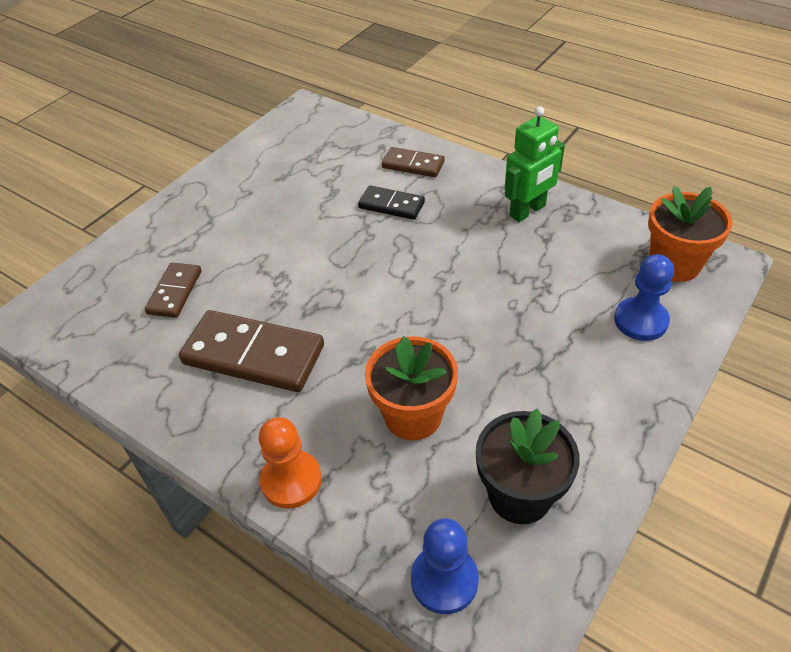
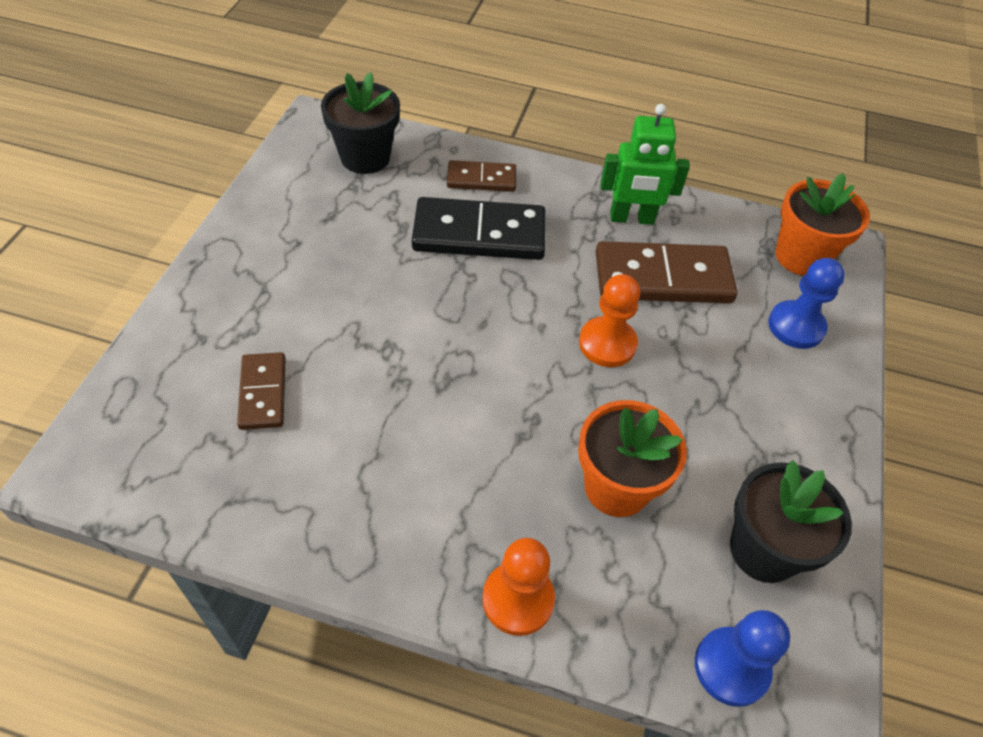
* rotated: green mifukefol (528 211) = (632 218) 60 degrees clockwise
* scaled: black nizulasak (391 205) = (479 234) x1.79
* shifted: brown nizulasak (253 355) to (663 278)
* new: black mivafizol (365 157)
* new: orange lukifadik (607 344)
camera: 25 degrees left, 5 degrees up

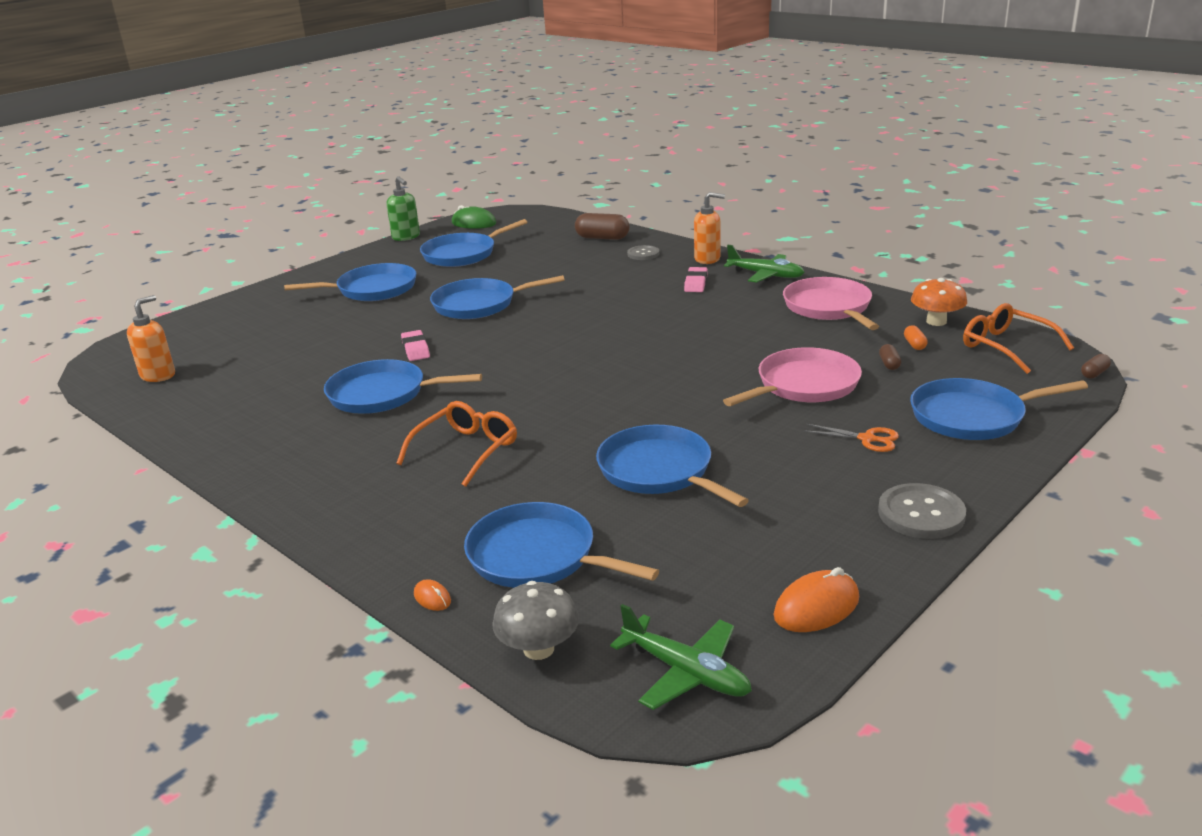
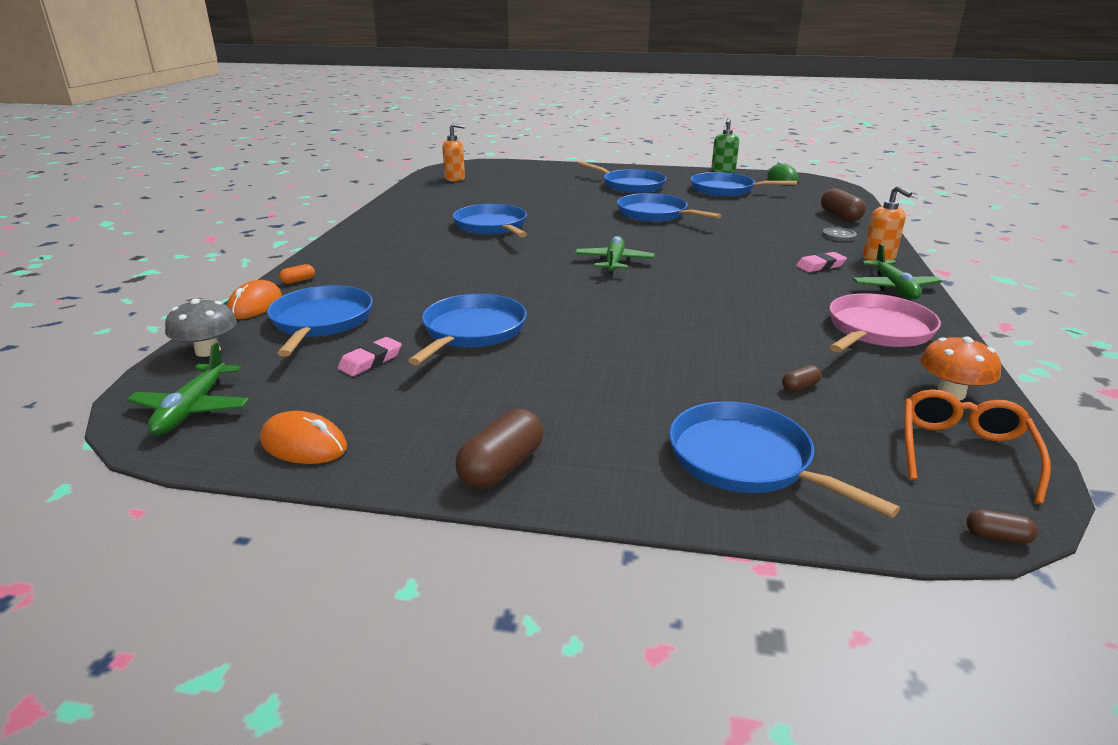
* shifted: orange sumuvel (914 344) to (298 281)
* shifted: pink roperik (416 349) to (370 361)
* gone: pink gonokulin (803 385)
* gone: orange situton (466 450)
* gone: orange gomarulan (867 439)
* swapped: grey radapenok (921 514) to brown sumuvel (501 467)
* scaled: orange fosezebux (432 598) = (255 305) x1.96
* new: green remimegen (614 262)
camera: 55 degrees right, 0 degrees up

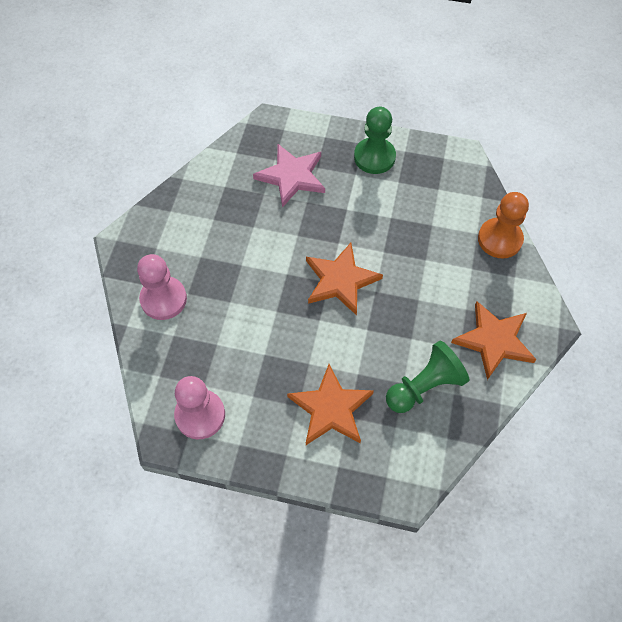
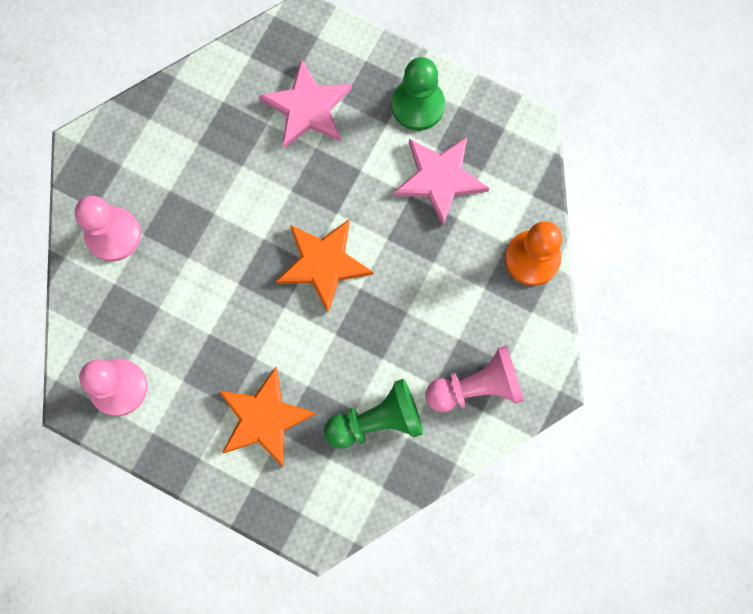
* swapped: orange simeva (494 340) to pink lukifadik (476 387)
* new: pink simeva (439 179)
camera: 15 degrees right, 15 degrees up

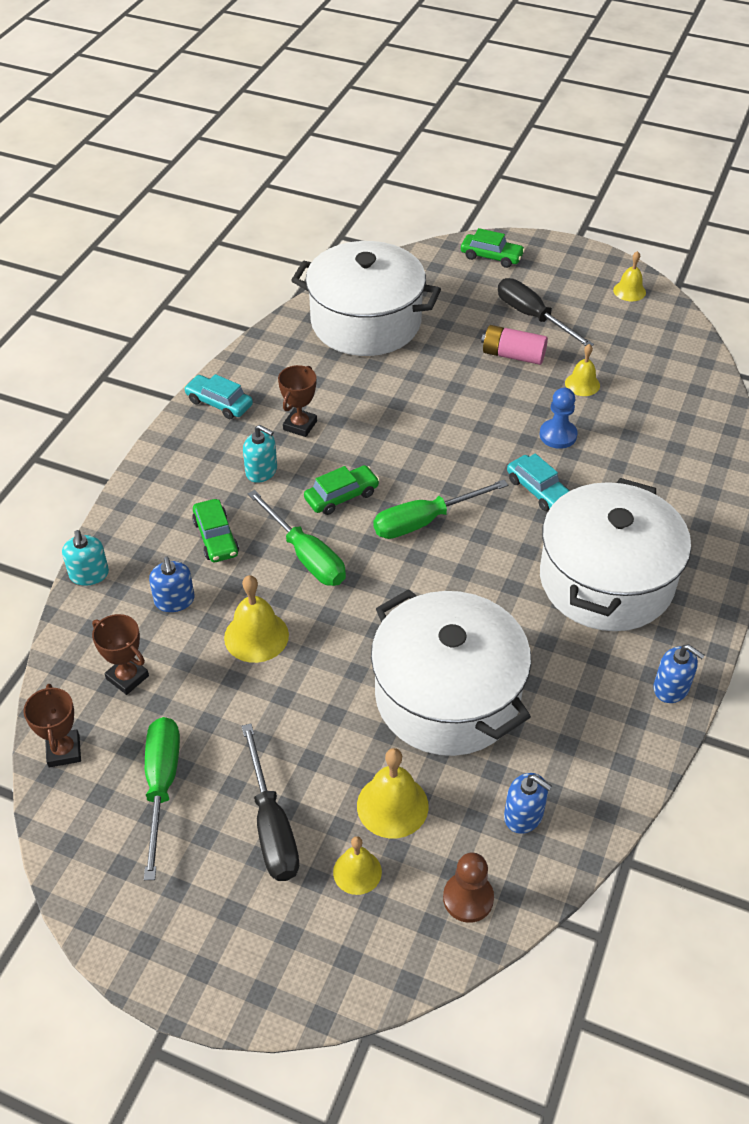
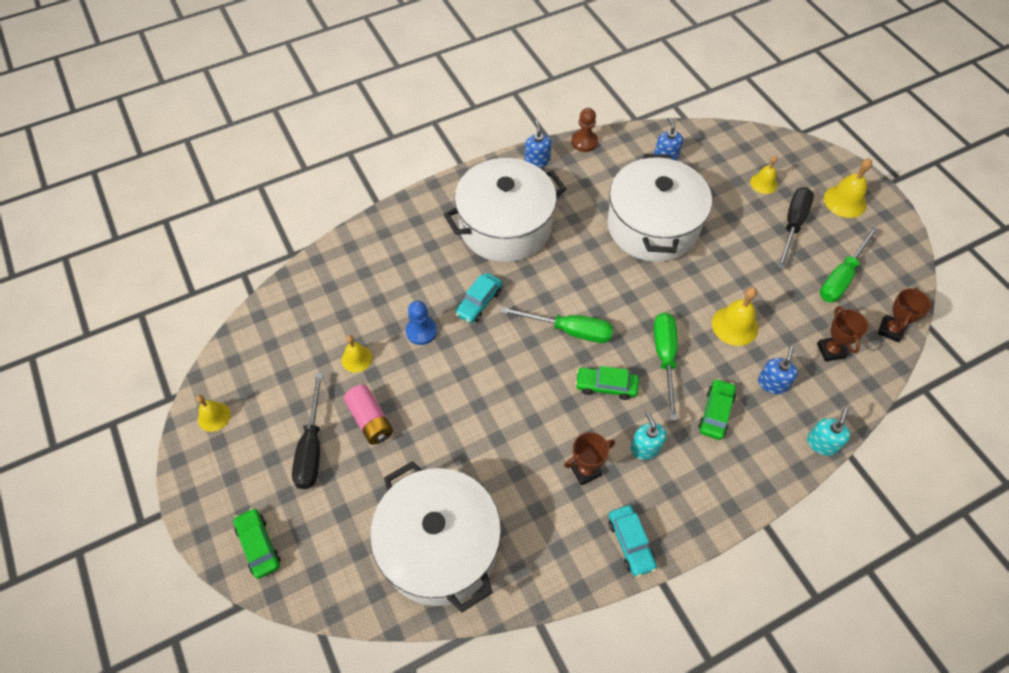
* rotated: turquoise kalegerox (538 490) = (479 302) 150 degrees counterclockwise
* shifted: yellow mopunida (392 805) to (845 201)
* shifted: brown lukifadik (468 898) to (584 142)
camera: 140 degrees left, 10 degrees up

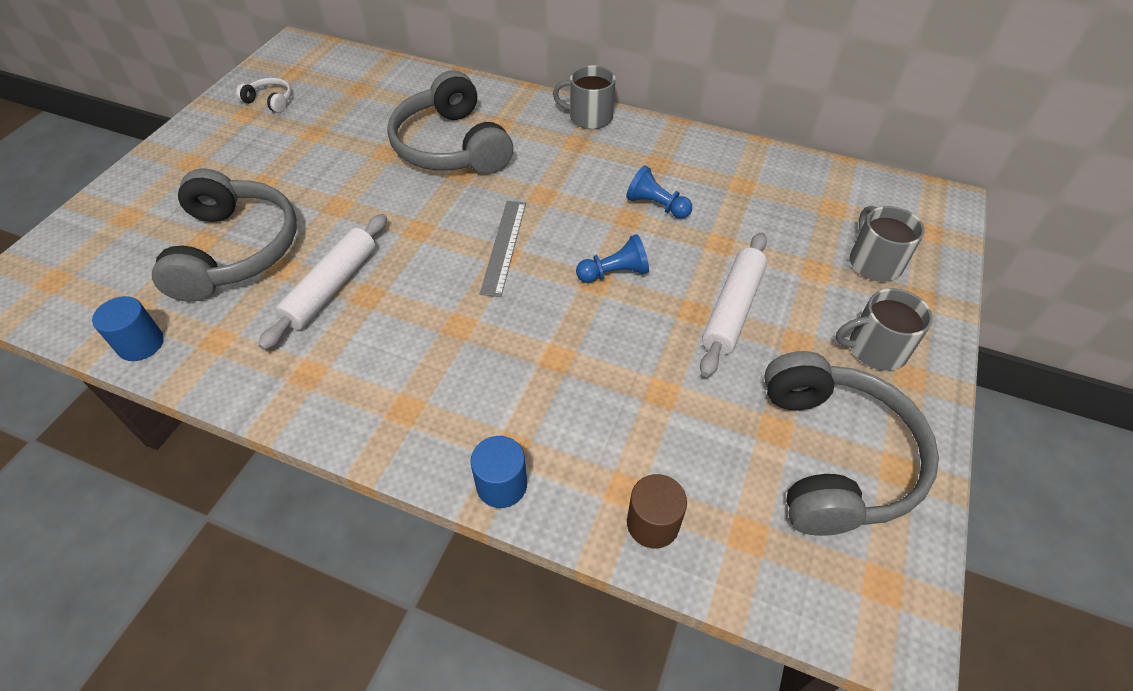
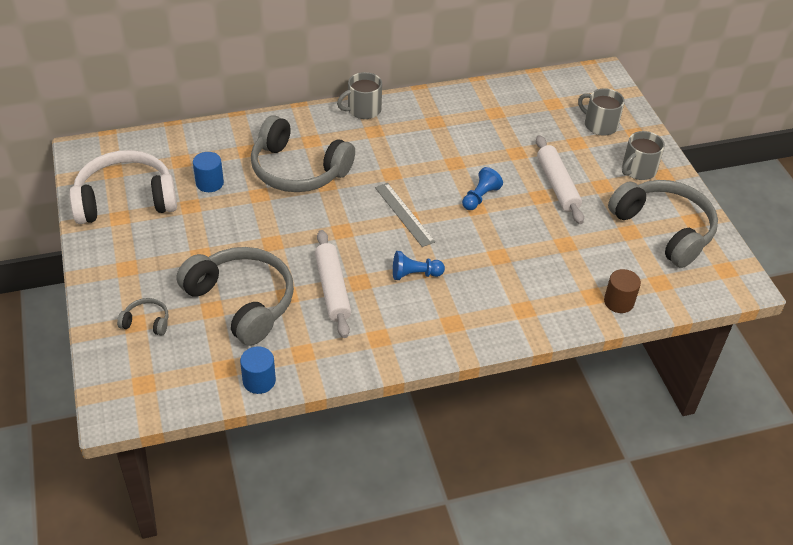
* scaled: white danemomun (270 101) = (125 200) x2.35
* shifted: blue lukifadik (656 205) to (415 274)
* shifted: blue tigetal (501 485) to (209 183)
* new: grey danemomun (146 322)
camera: 40 degrees left, 5 degrees down

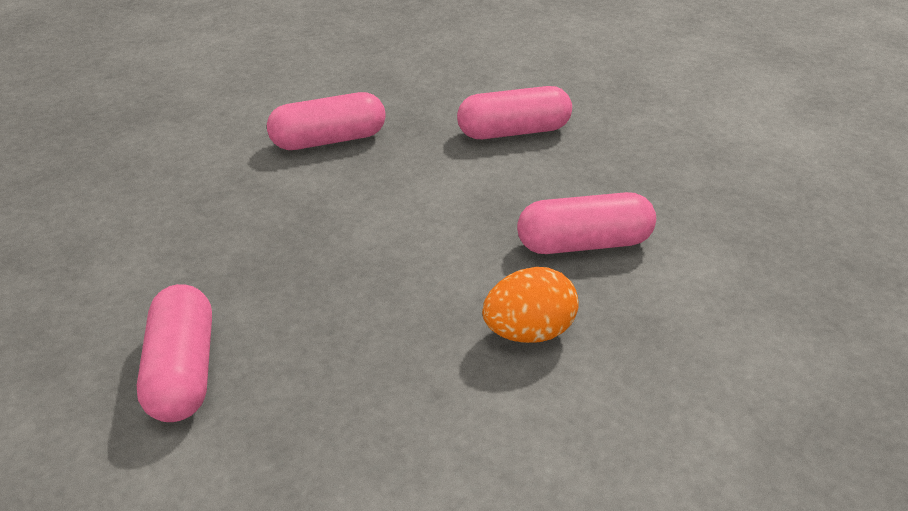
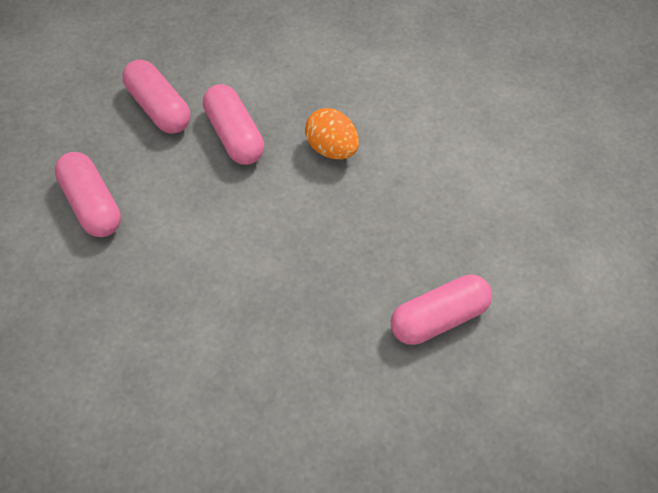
* shifted: pink sumuvel (329 140) to (158 108)
camera: 110 degrees left, 20 degrees up

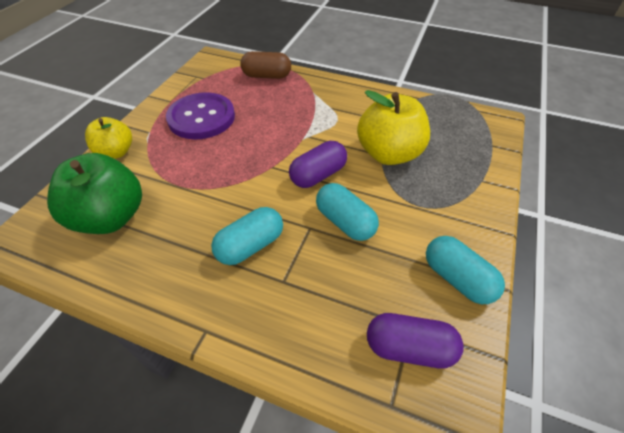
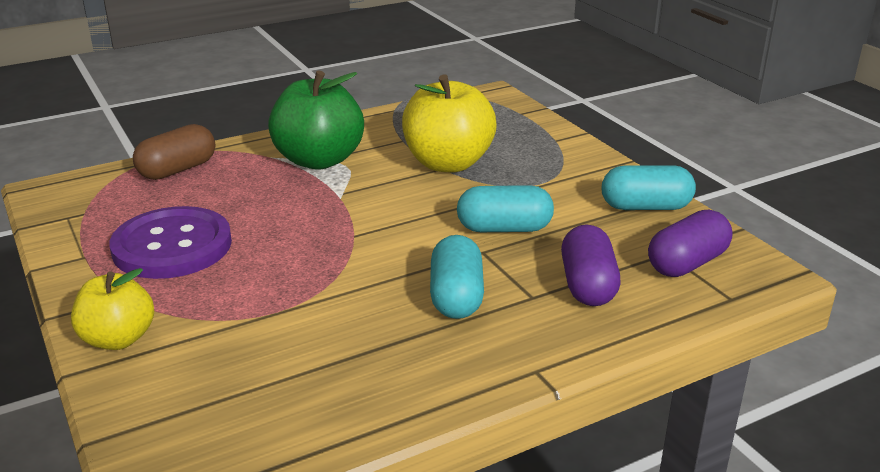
* shifted: purple sumuvel (318 175) to (588 285)
* shifted: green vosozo (111 217) to (319 160)
camera: 50 degrees left, 20 degrees down

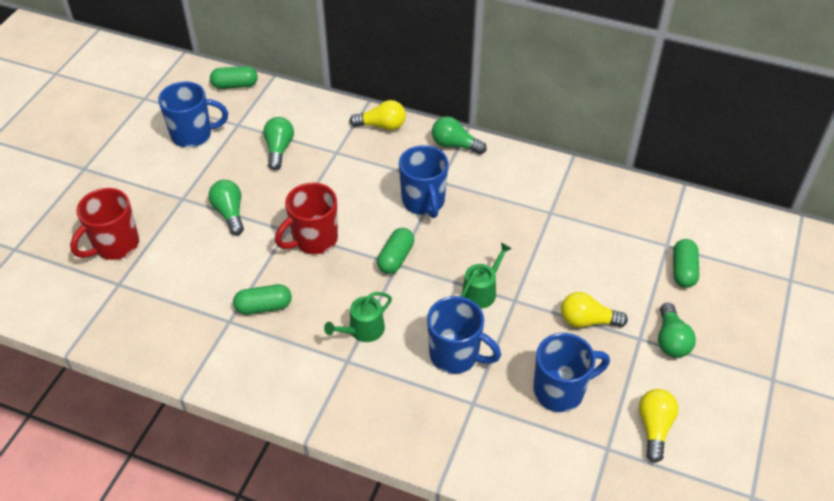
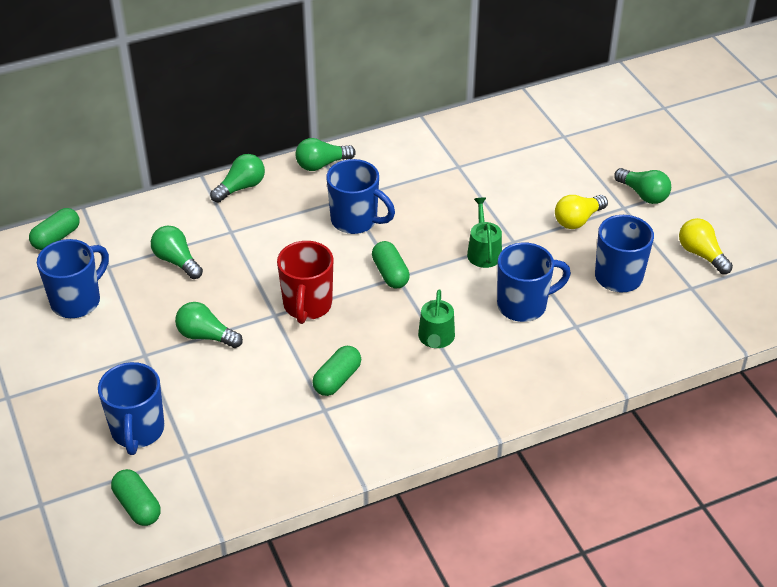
* repainted: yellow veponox (381 126) to green veponox (241 187)
* repainted: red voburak (115 245) to blue voburak (137 431)
* shifted: green sumuvel (683 270) to (137 506)
camera: 45 degrees left, 5 degrees down

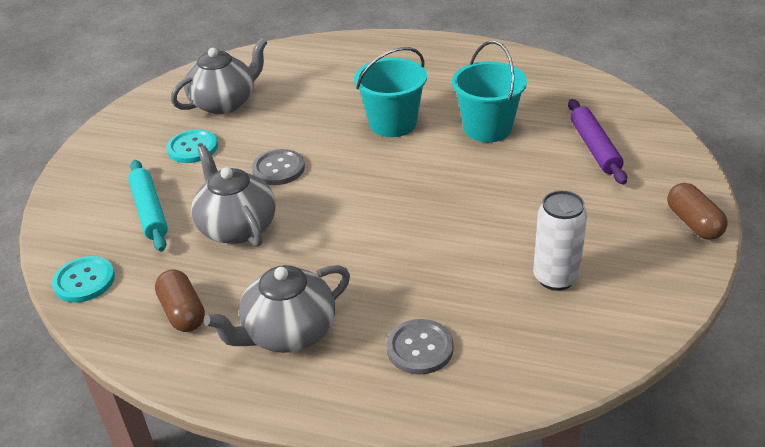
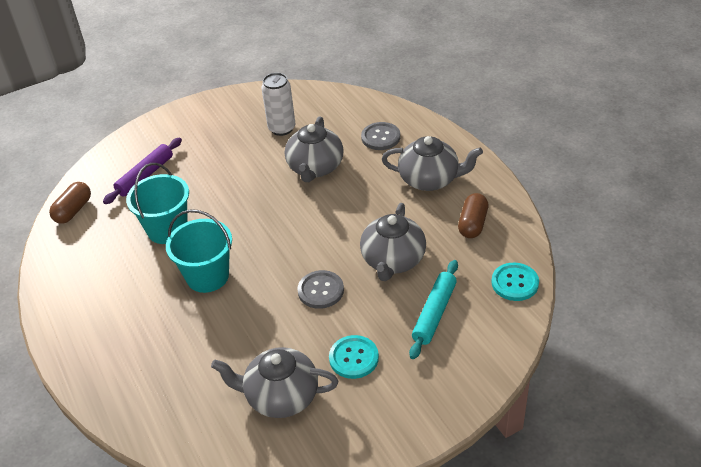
* shifted: brown sumuvel (693 223) to (73 210)
* new: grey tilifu (315 168)
camera: 135 degrees left, 5 degrees up

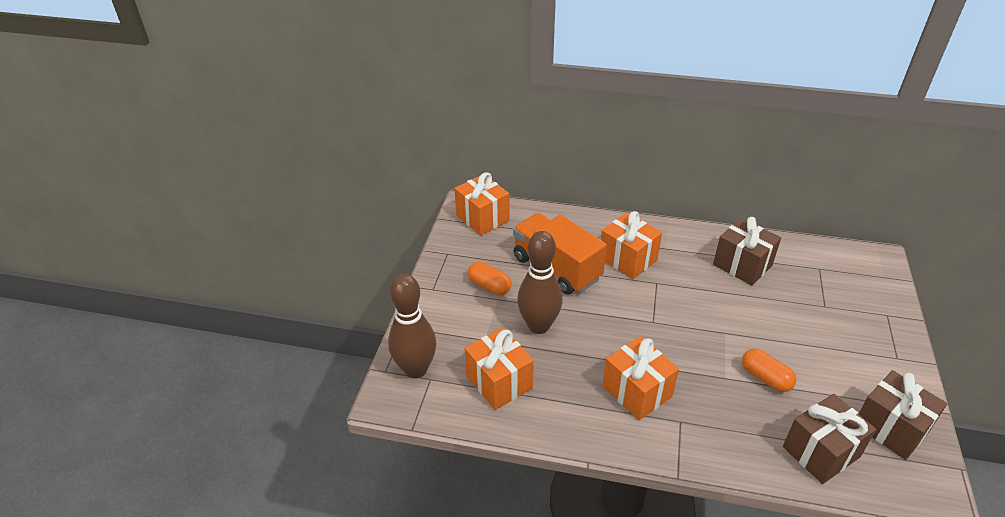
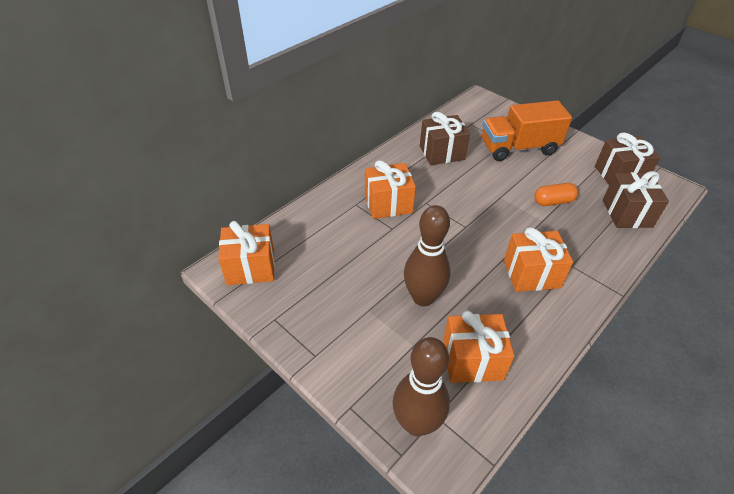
* shifted: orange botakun (556 268) to (518 148)
* gone: orange sumuvel (489 286)
camera: 60 degrees left, 5 degrees up

